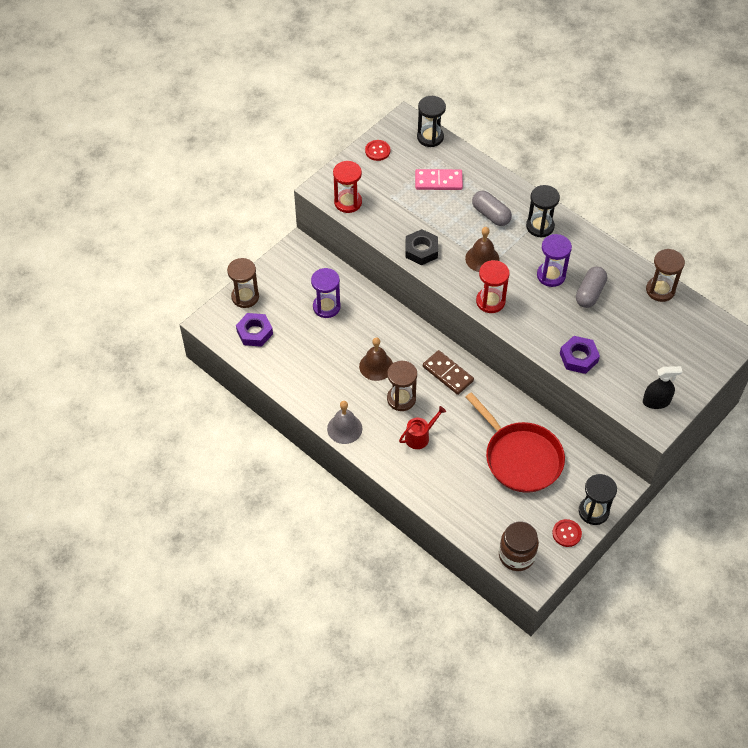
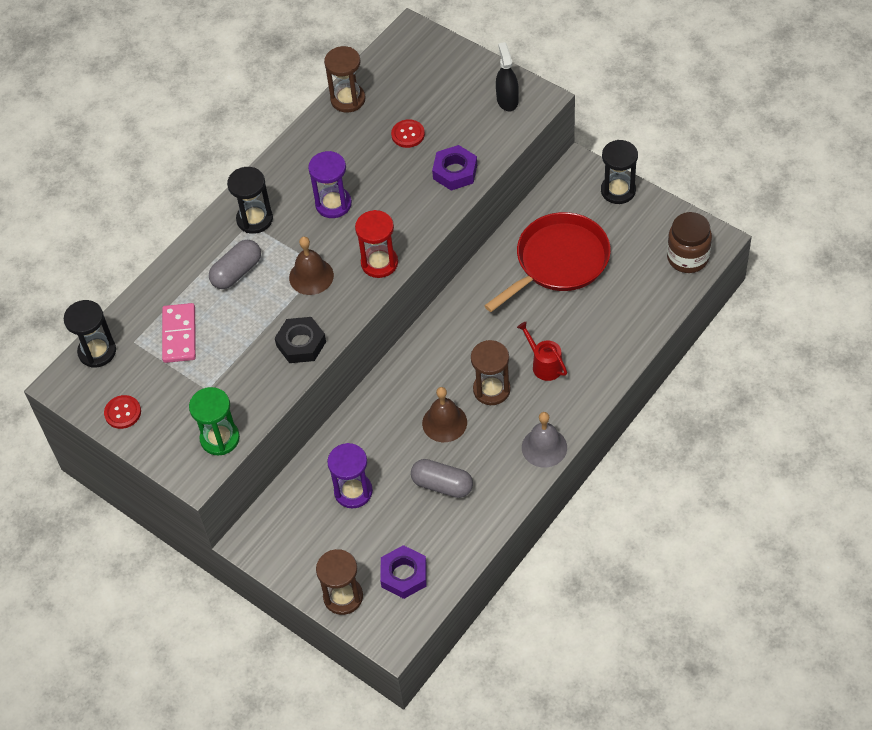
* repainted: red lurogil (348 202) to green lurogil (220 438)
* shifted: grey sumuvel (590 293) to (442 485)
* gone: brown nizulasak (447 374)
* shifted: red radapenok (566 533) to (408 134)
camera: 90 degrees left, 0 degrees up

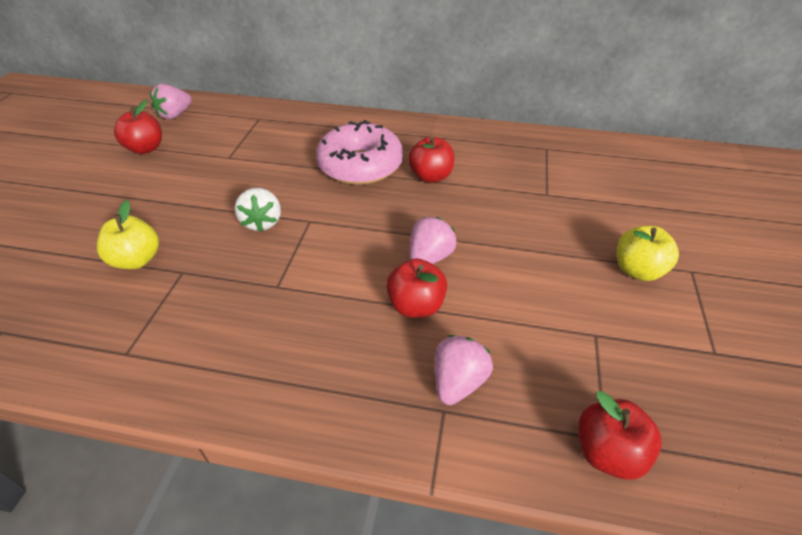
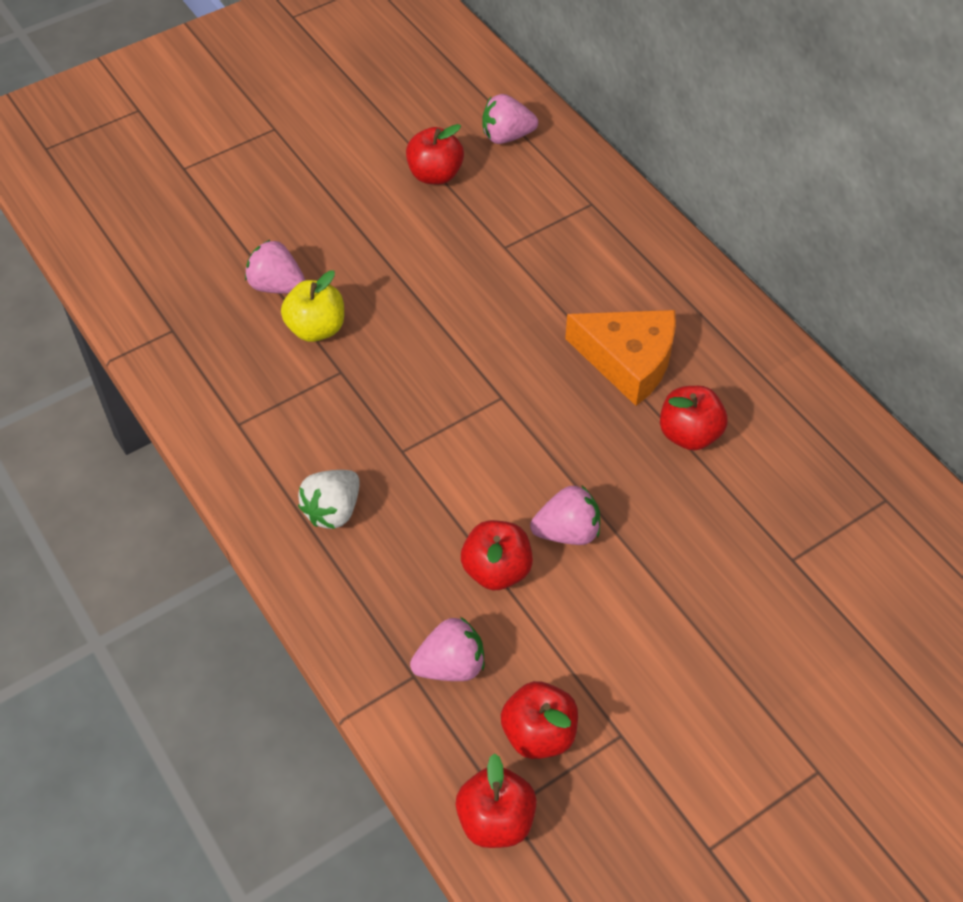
* swapped: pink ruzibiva (360 166) to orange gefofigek (628 361)
* shifted: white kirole (262 222) to (333 510)
* gone: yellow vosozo (637 270)
* new: pink kirole (277 286)
* new: red vosozo (539 733)
camera: 45 degrees right, 10 degrees up

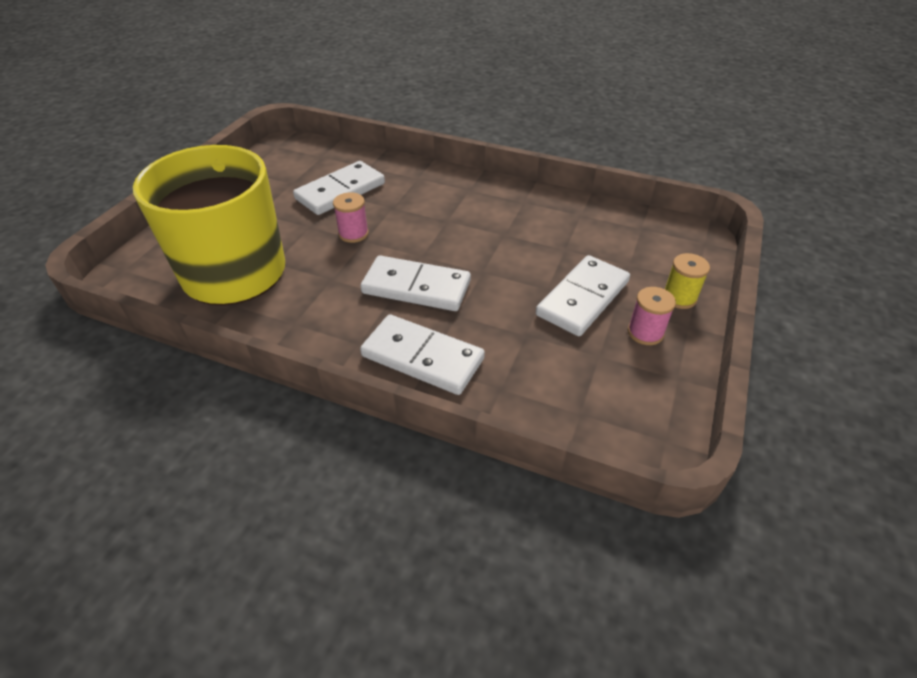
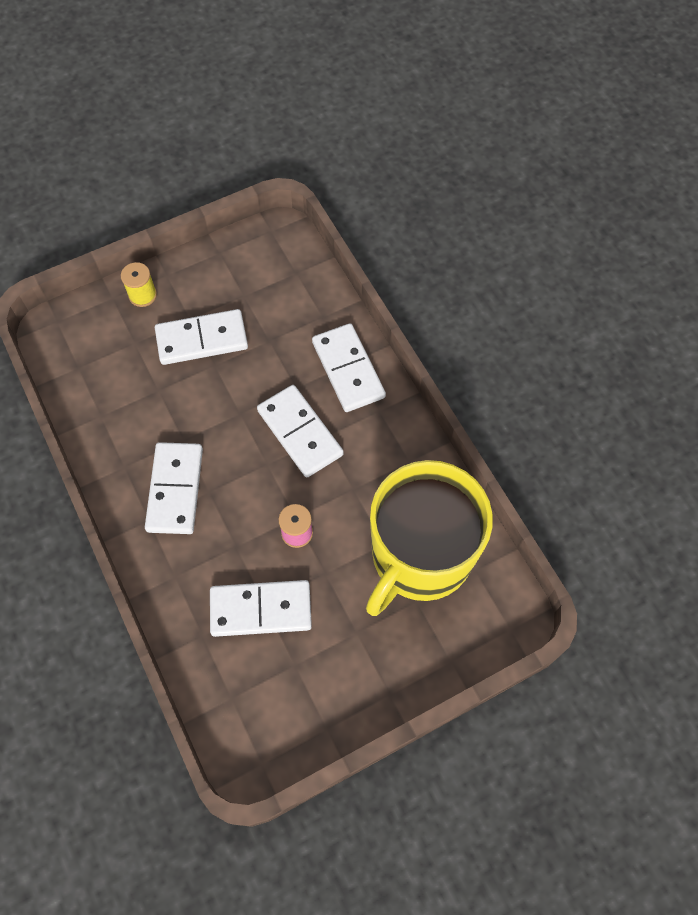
* gone: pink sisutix (645 332)
* new: white nizulasak (175 489)
camera: 140 degrees left, 20 degrees up

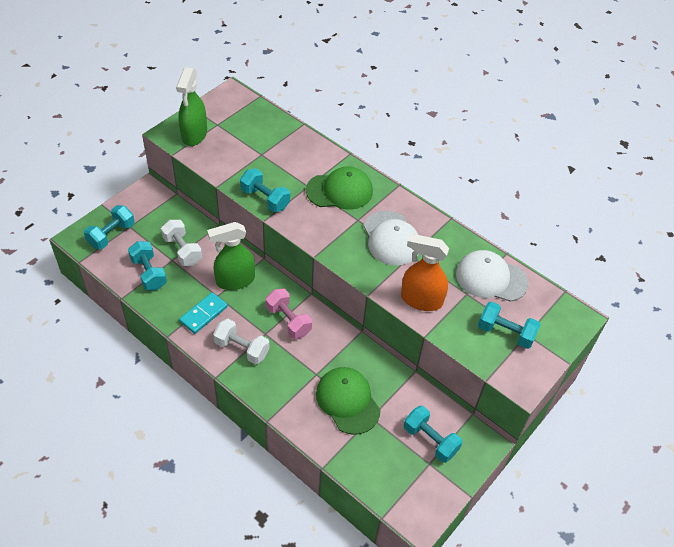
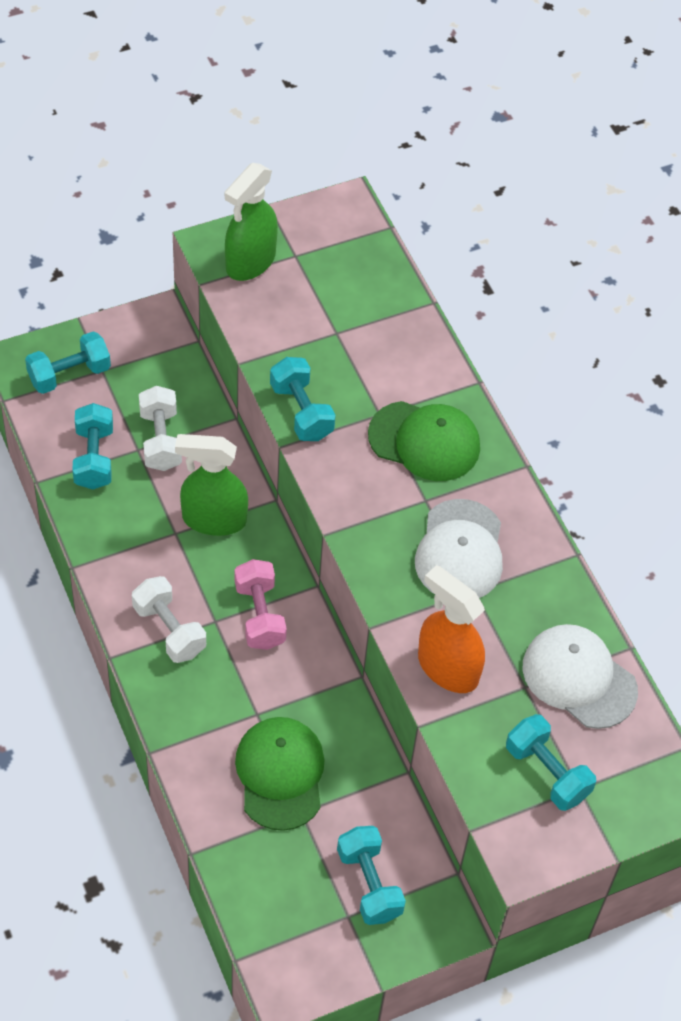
* gone: turquoise nizulasak (203 314)
camera: 25 degrees right, 5 degrees up

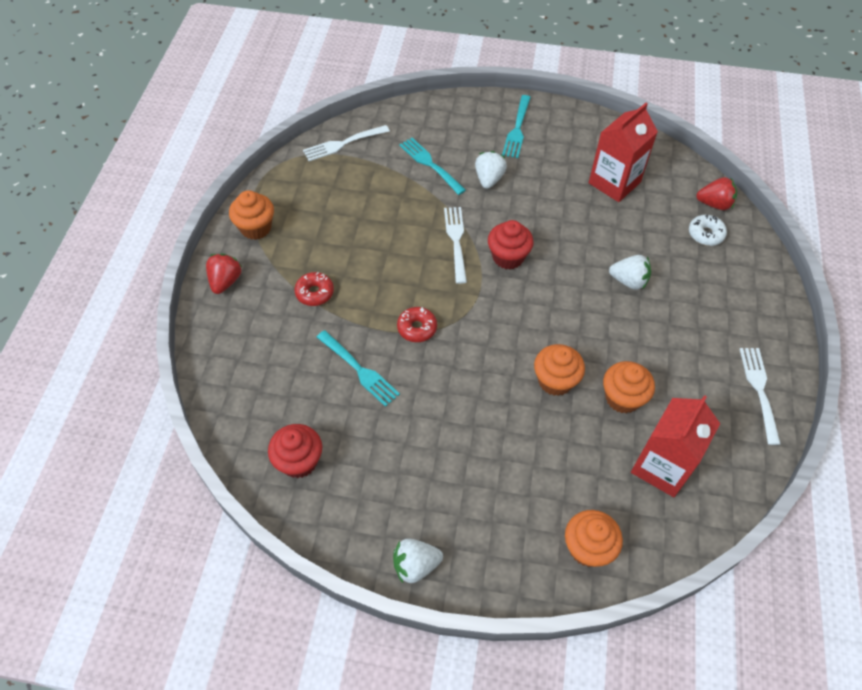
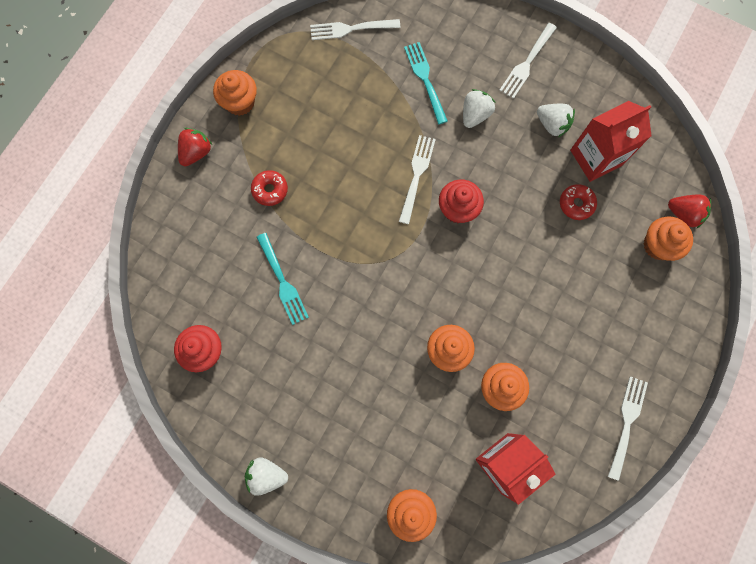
* repainted: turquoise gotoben (517 128) to white gotoben (527 62)
* swapped: white ruzibiva (705 234) to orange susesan (658 245)
* shifted: white kirole (628 281) to (552 124)
* shifted: red ruzibiva (417 328) to (576 204)
camera: 20 degrees right, 20 degrees up

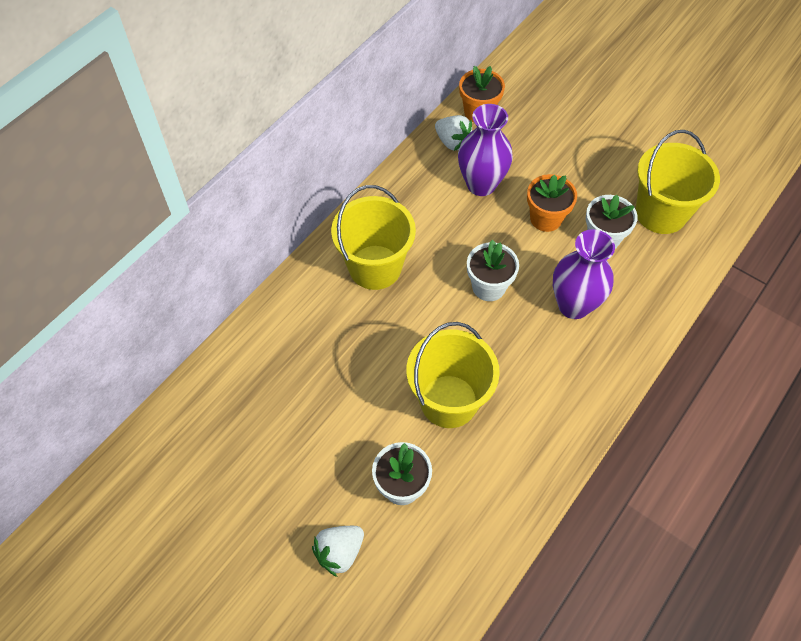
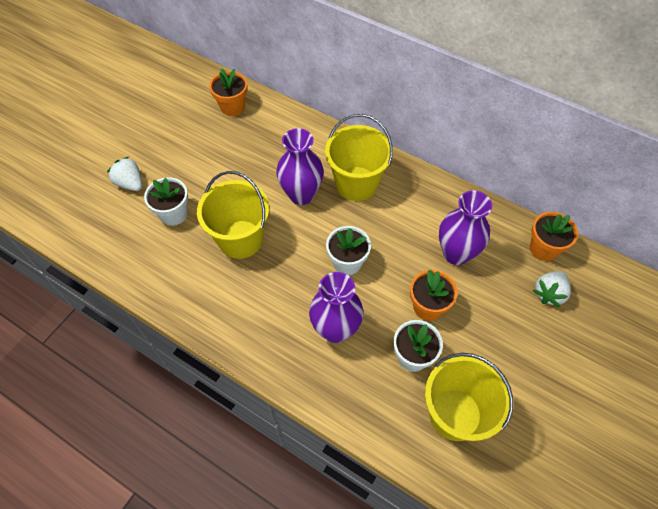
* shifted: white kirole (452 142) to (549 293)
* new: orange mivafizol (232 107)
* new: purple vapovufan (301 194)
camera: 85 degrees right, 0 degrees up

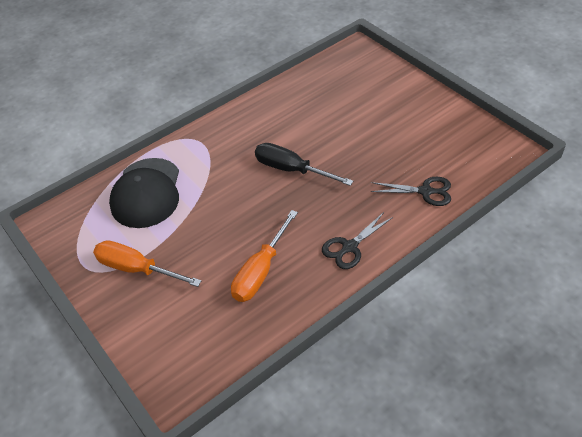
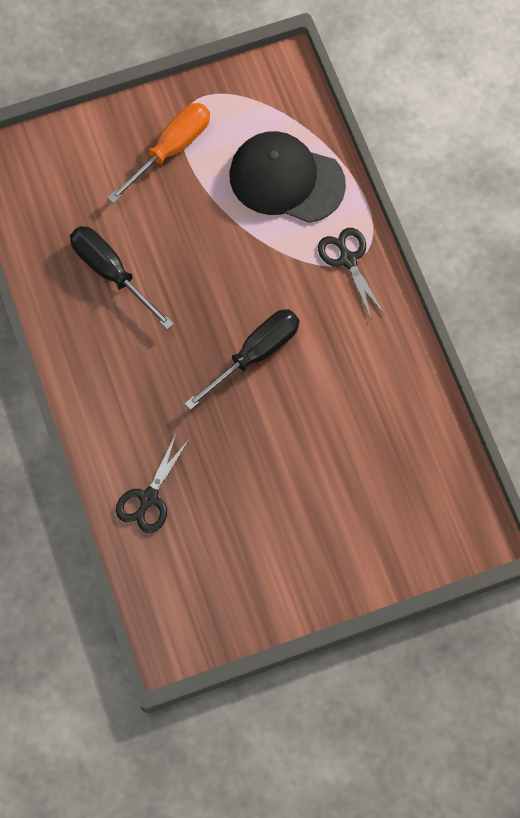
* repainted: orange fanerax (261 271) to black fanerax (111 273)
* shifted: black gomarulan (349 247) to (348 259)
camera: 105 degrees right, 20 degrees up

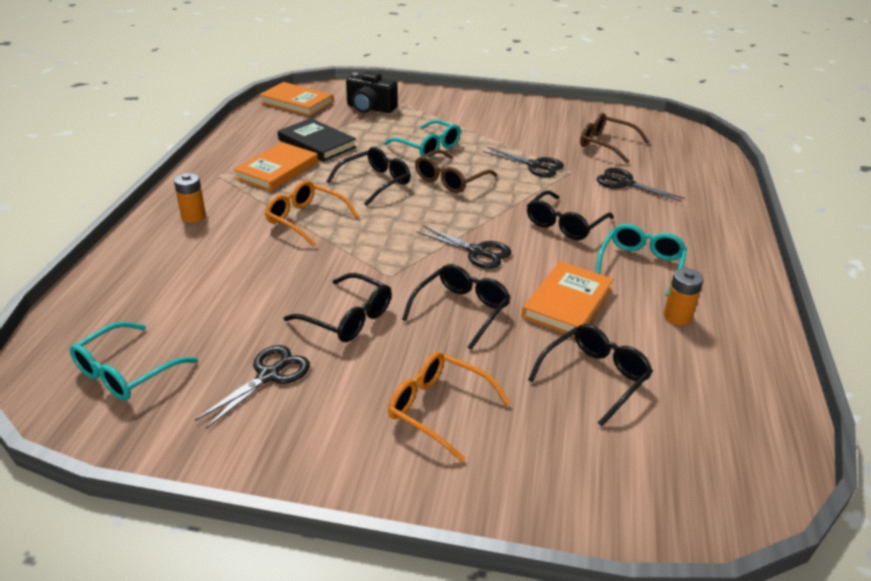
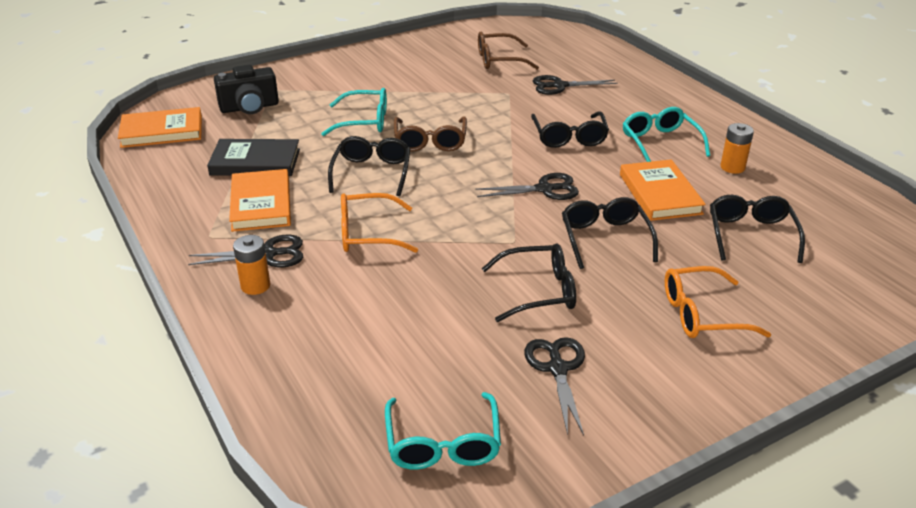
* shifted: black gomarulan (535 165) to (268 254)
camera: 40 degrees left, 0 degrees up

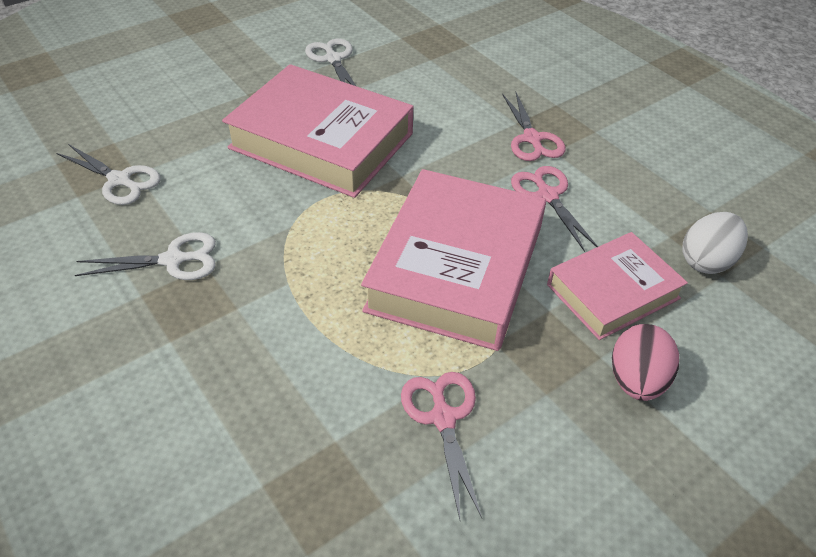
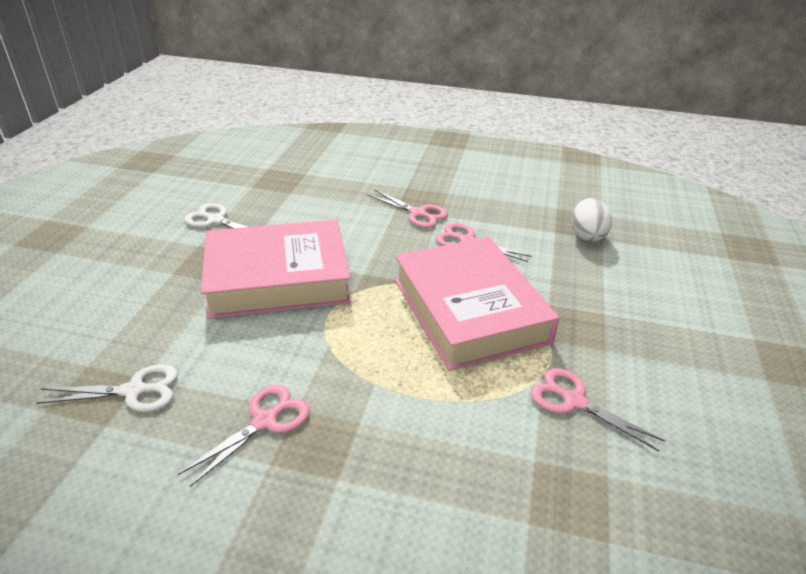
* repainted: white gomarulan (173 260) to pink gomarulan (265 421)
* gone: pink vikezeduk (613 291)
* gone: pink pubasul (636 380)
camera: 40 degrees left, 10 degrees down

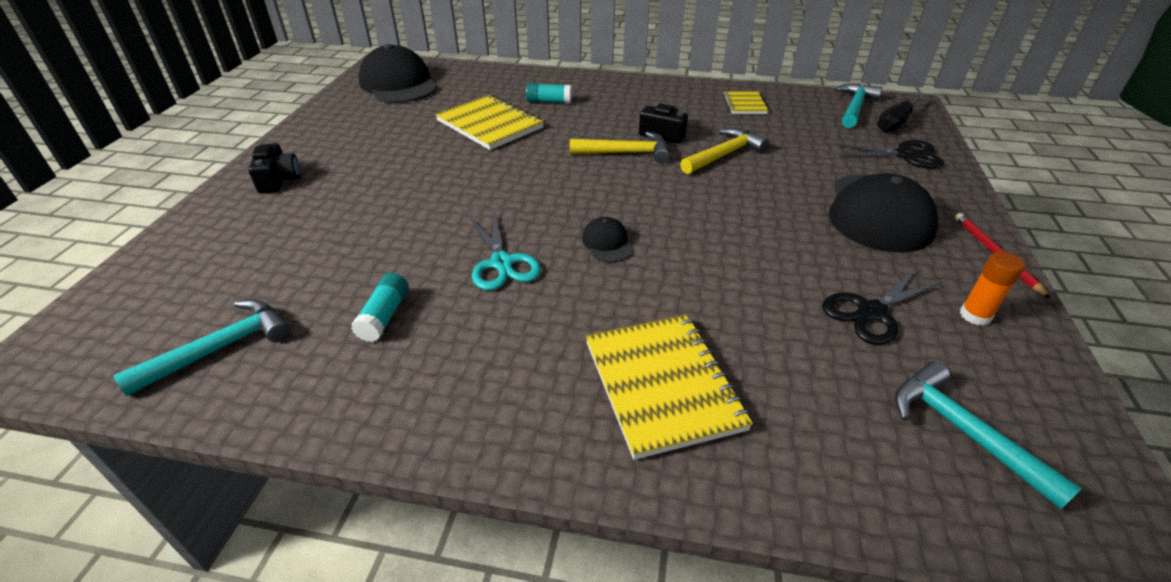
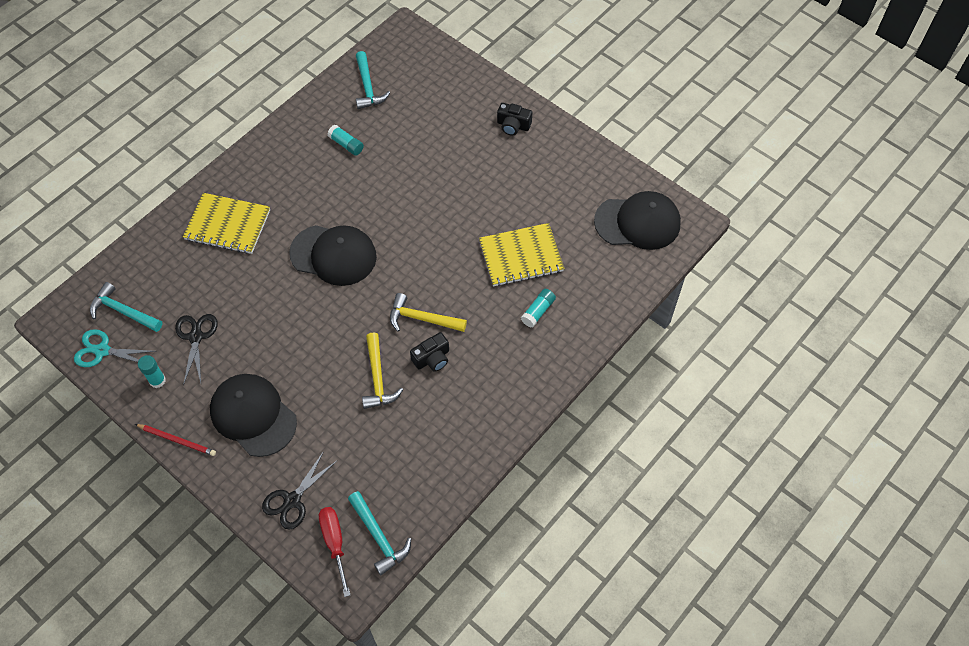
* gone: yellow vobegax (744 104)
* repainted: black fanerax (895 123) to red fanerax (335 543)
* rotated: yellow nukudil (626 153) = (422 319) 75 degrees clockwise
* shifted: turquoise gomarulan (502 263) to (102 351)
* scaled: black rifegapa (606 243) = (333 255) x2.25
* repainted: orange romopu (975 315) to turquoise romopu (157 380)
* rotated: turquoise nukudil (963 432) = (123 311) 150 degrees counterclockwise
camera: 120 degrees right, 20 degrees up

